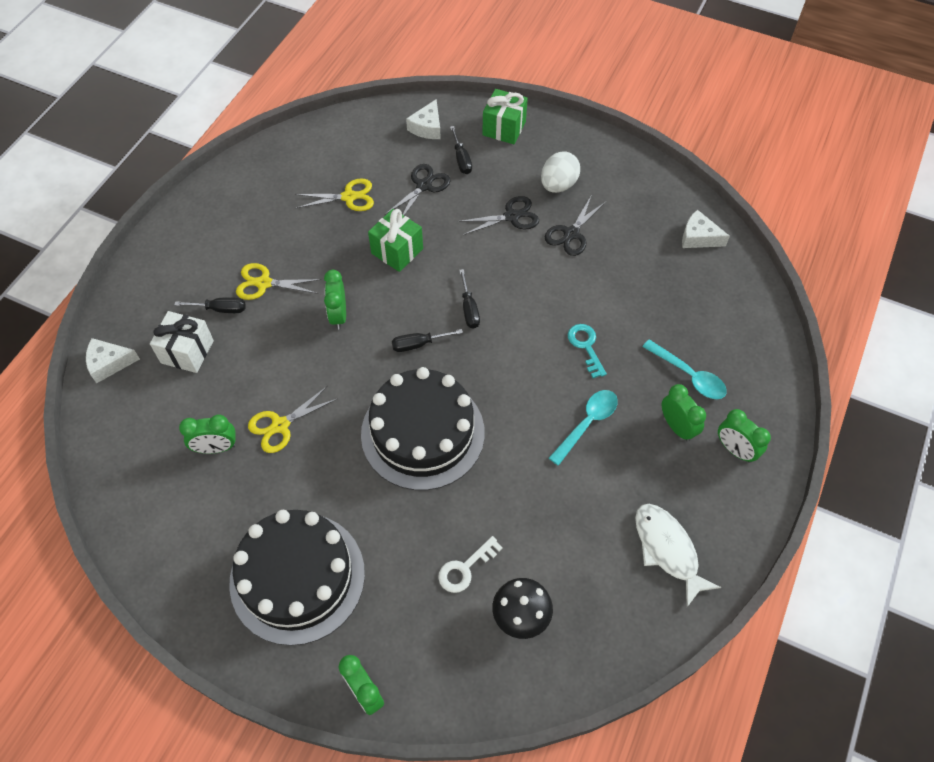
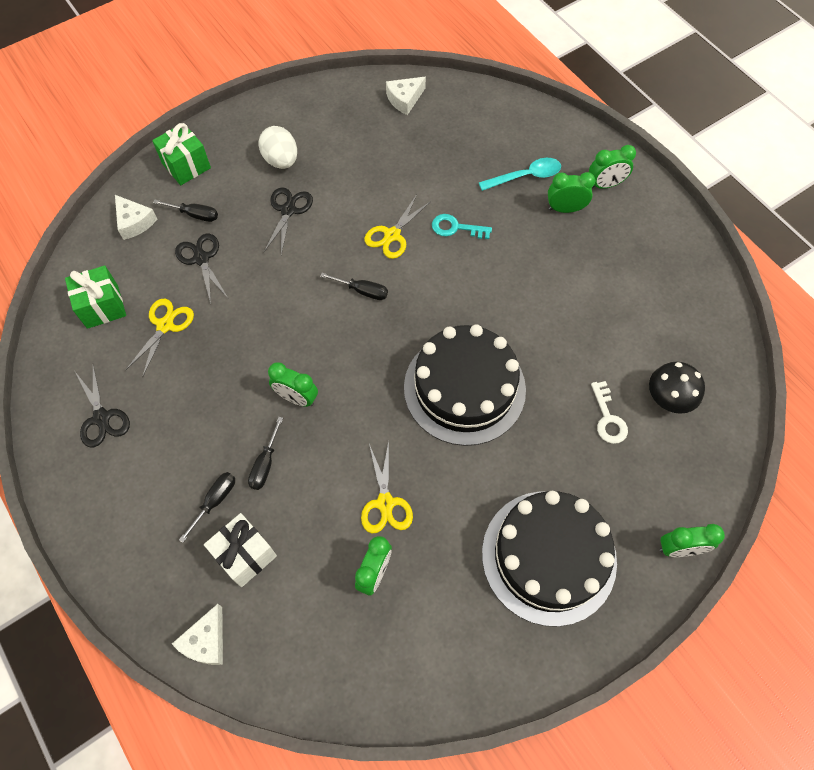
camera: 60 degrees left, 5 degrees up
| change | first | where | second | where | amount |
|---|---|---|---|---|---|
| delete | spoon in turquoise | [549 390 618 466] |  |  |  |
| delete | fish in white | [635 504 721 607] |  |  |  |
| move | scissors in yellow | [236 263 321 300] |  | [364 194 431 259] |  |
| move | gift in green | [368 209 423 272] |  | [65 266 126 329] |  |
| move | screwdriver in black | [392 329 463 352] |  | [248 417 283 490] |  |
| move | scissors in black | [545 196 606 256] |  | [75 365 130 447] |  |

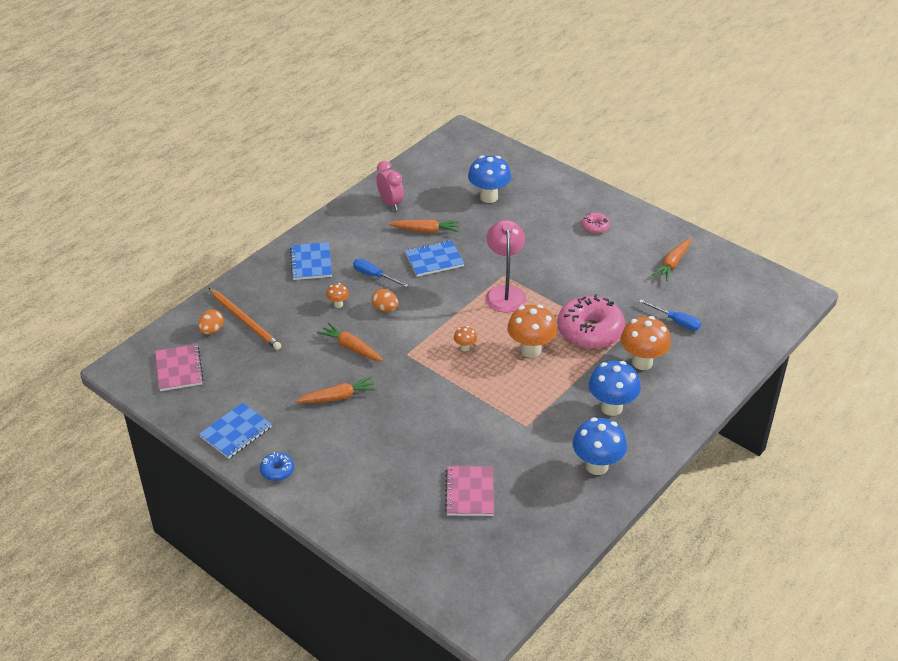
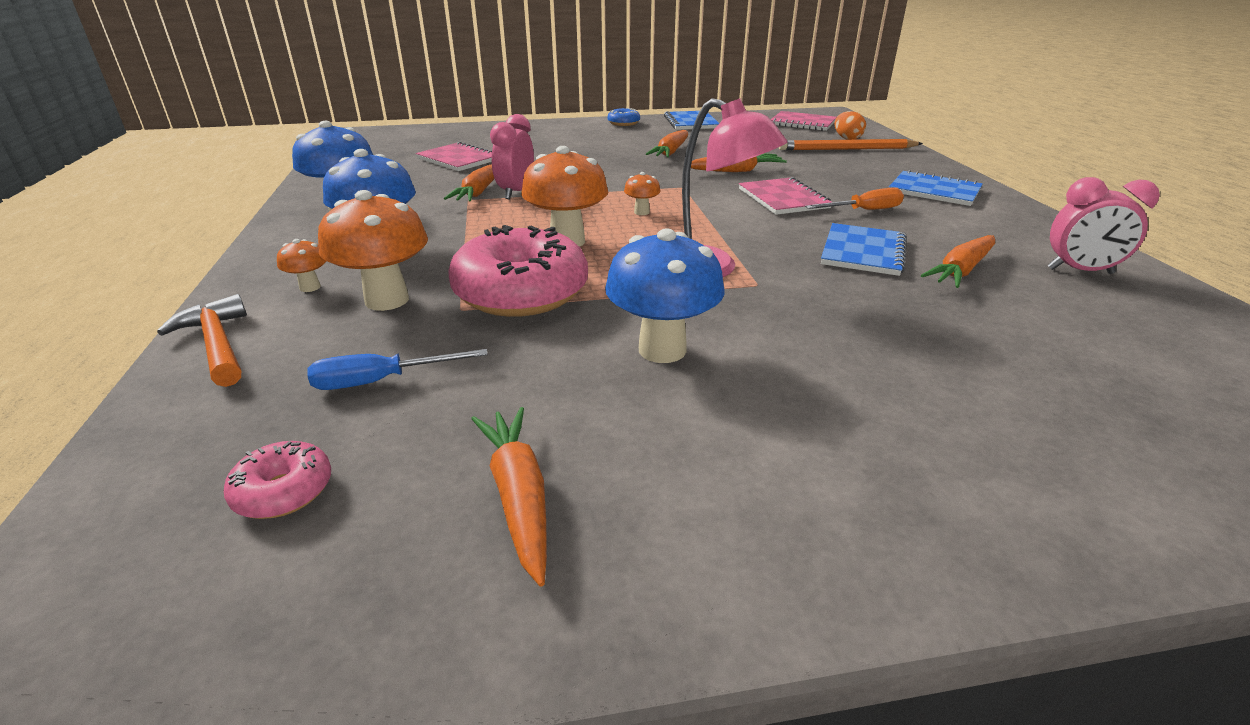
camera: 130 degrees right, 10 degrees down
| change | first | where | second | where | amount |
|---|---|---|---|---|---|
| insert |  |  | hammer in orange | [157 294 247 387] |  |
| insert |  |  | carrot in orange | [444 164 494 201] |  |
| insert |  |  | clock in pink | [490 114 534 199] |  |
| move | mushroom in orange | [326 283 349 308] |  | [277 239 326 292] |  |
| move | mushroom in blue | [468 155 511 203] |  | [605 228 724 363] |  |
| move | donut in pink | [582 213 610 234] |  | [224 441 331 519] |  |
| replace | egg in orange | [372 289 398 312] | notebook in pink | [739 177 832 215] |  |
| recolor | screwdriver in blue | [353 259 409 287] | screwdriver in orange | [805 187 904 210] |  |

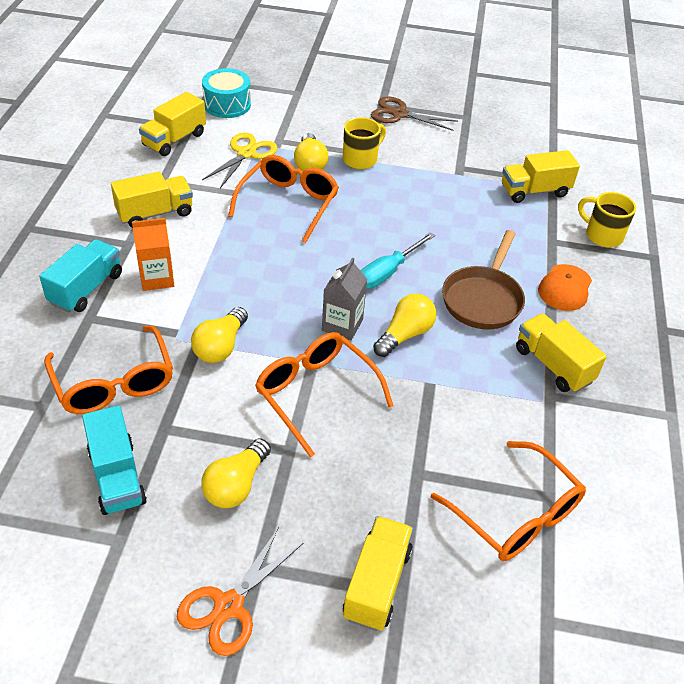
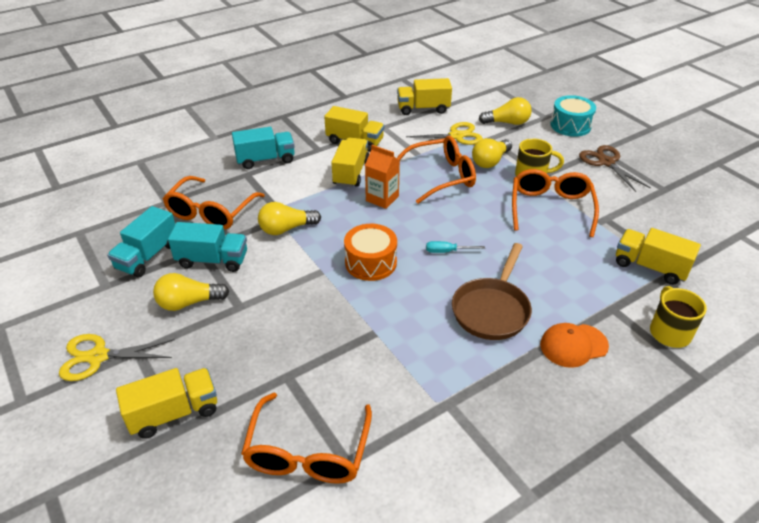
camera: 50 degrees right, 5 degrees down
| change | first | where | second | where | amount |
|---|---|---|---|---|---|
| insert |  |  | truck in turquoise | [168 222 247 272] |  |
| move | carton in orange | [132 218 174 291] |  | [365 145 400 209] |  |
| move | drum in turquoise | [202 68 251 118] |  | [550 95 596 137] |  |
| move | glasses in orange | [255 332 394 457] |  | [512 169 599 237] |  |
| move | light bulb in yellow | [373 293 436 357] |  | [479 97 532 125] |  |
| move | truck in yellow | [516 313 607 393] |  | [331 137 369 187] |  |
| replace | carton in grey | [322 258 367 340] | drum in orange | [344 224 397 281] |  |
| recolor | scissors in orange | [177 527 303 656] | scissors in yellow | [59 334 175 381] |  |
| rotate | pan in brown | [442 230 525 329] |  | [452 243 532 340] | 45 degrees counterclockwise |
| resize | screwdriver in turquoise | [361 232 435 289] |  | [426 241 485 253] | x0.61 |

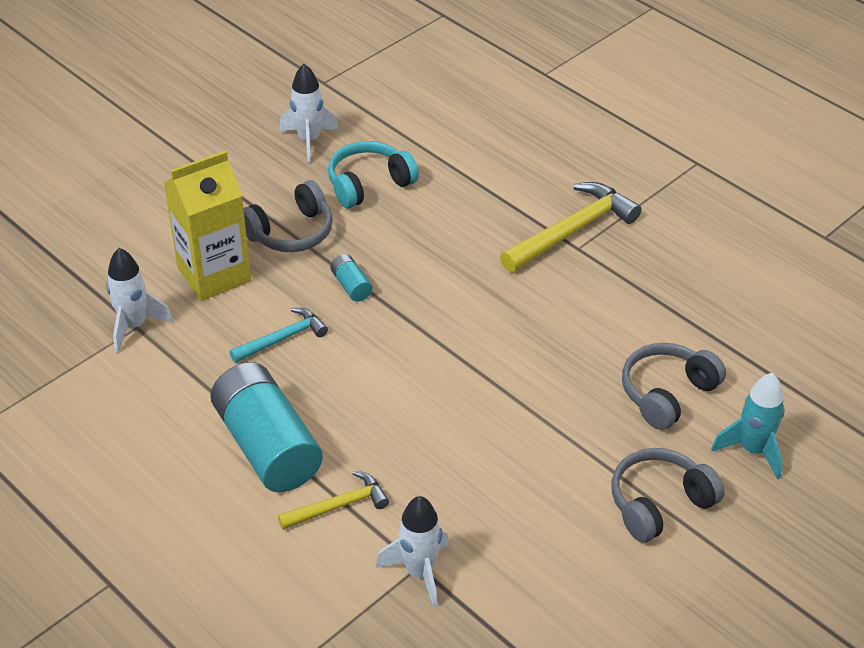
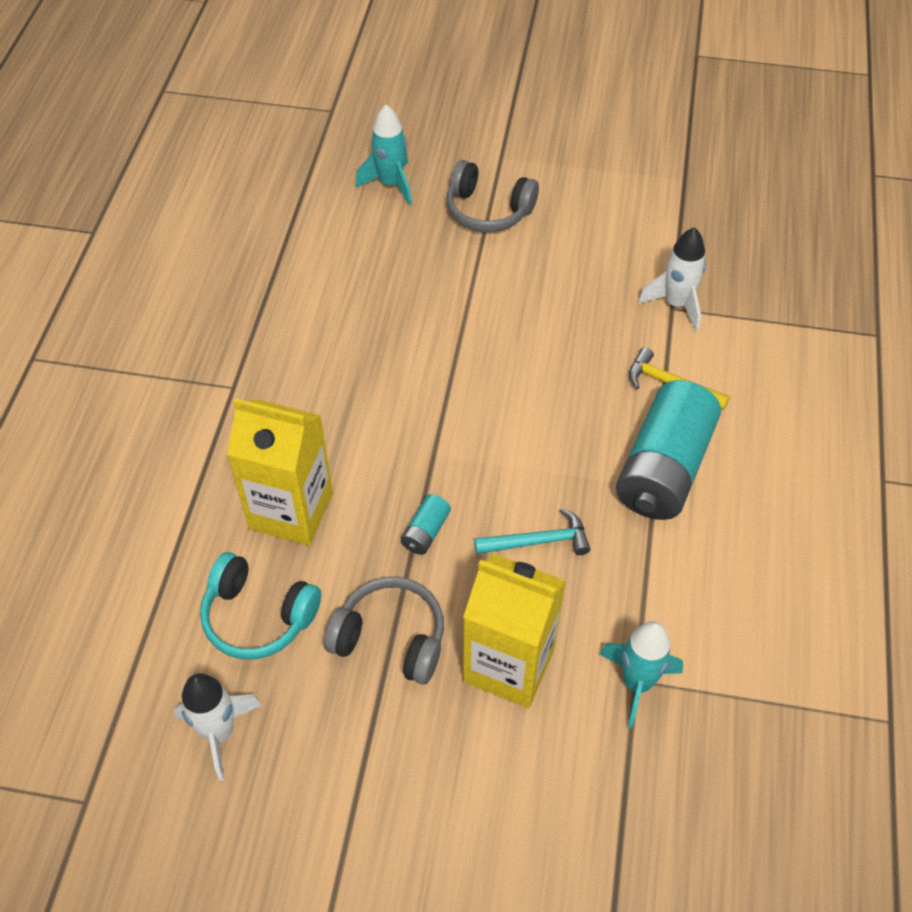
camera: 125 degrees left, 10 degrees up
| change | first | where | second | where | amount |
|---|---|---|---|---|---|
| delete | hammer in yellow | [500 182 642 272] |  |  |  |
| delete | headphones in grey | [622 343 726 430] |  |  |  |
| insert |  |  | carton in yellow | [227 398 333 545] |  |
| recolor | rocket in white | [106 248 173 353] | rocket in turquoise | [599 621 683 728] |  |
| rotate | hammer in turquoise | [230 308 328 363] |  | [474 508 590 555] | 150 degrees clockwise |

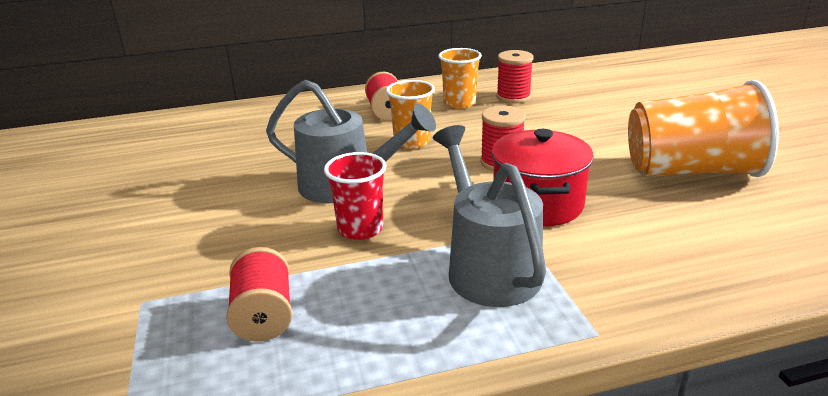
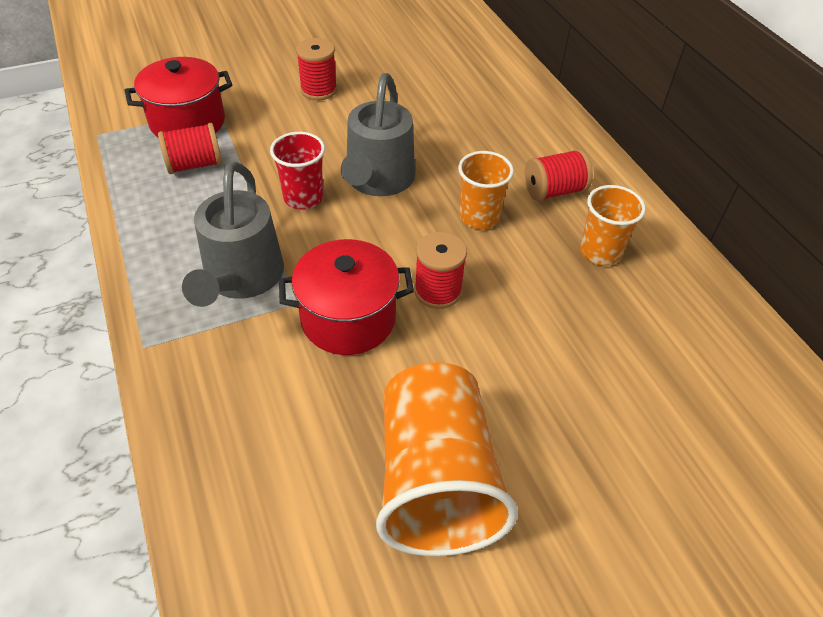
camera: 80 degrees right, 20 degrees up
| change | first | where | second | where | amount |
|---|---|---|---|---|---|
| insert |  |  | pot in red | [124 57 232 137] |  |
| move | spool in red | [496 50 534 103] |  | [296 38 337 100] |  |
| rotate | watering can in grey | [433 125 546 307] |  | [182 162 284 307] | 120 degrees clockwise |

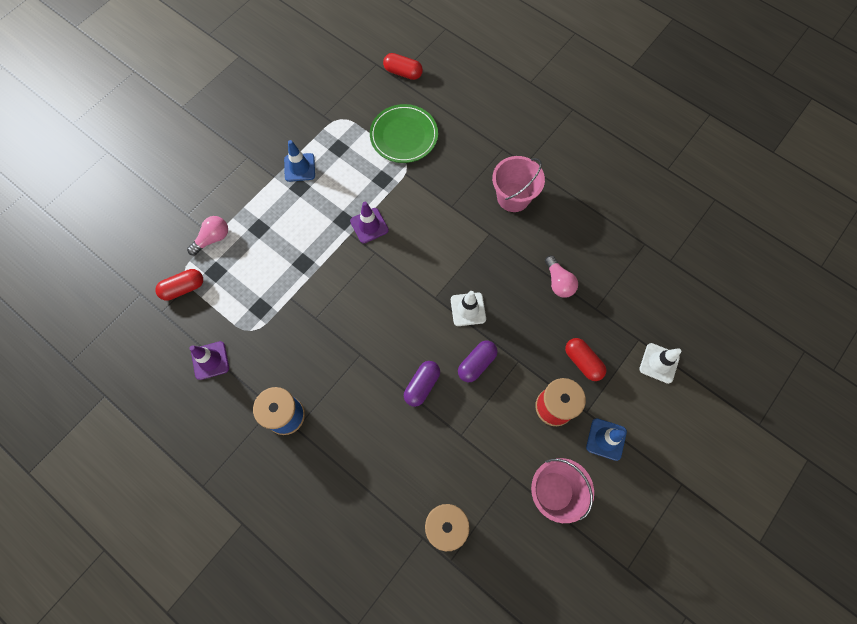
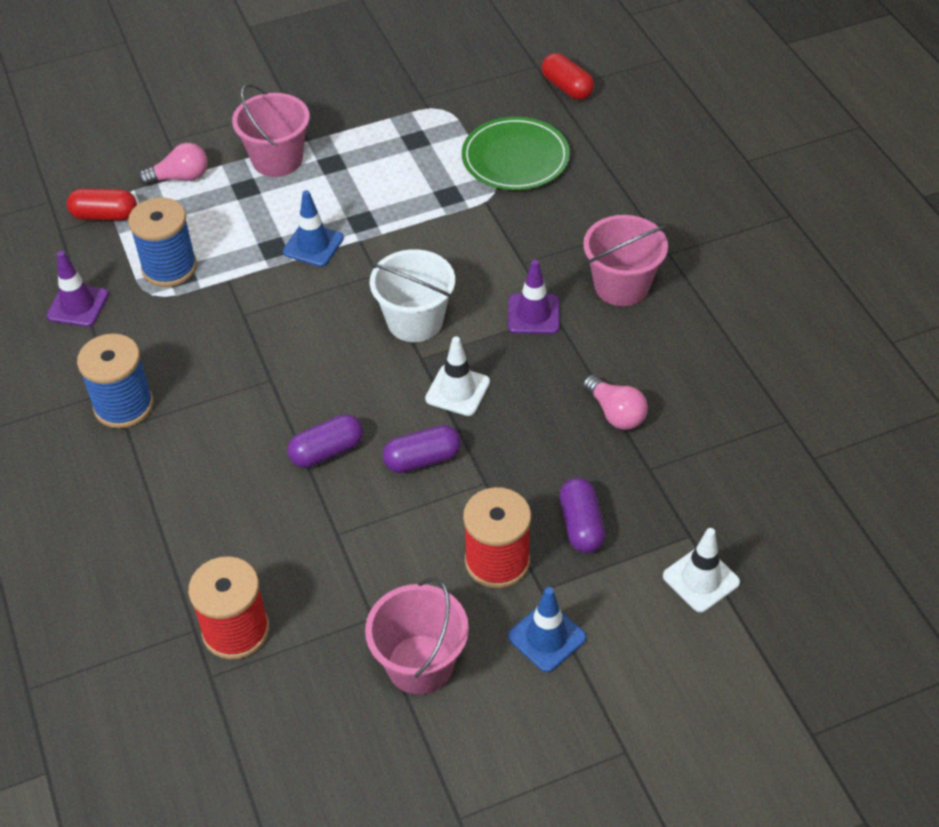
camera: 30 degrees right, 20 degrees down
| change | first | where | second | where | amount |
|---|---|---|---|---|---|
| insert |  |  | spool in blue | [128 197 197 287] |  |
| insert |  |  | bucket in pink | [232 84 310 177] |  |
| insert |  |  | bucket in white | [370 249 455 342] |  |
| move | traffic cone in blue | [284 140 315 182] |  | [283 190 344 267] |  |
| move | traffic cone in purple | [350 202 389 243] |  | [508 260 560 334] |  |
| recolor | capsule in red | [565 338 606 381] | capsule in purple | [559 478 606 553] |  |
| rotate | light bulb in pink | [545 256 578 298] |  | [583 375 648 430] | 45 degrees counterclockwise |

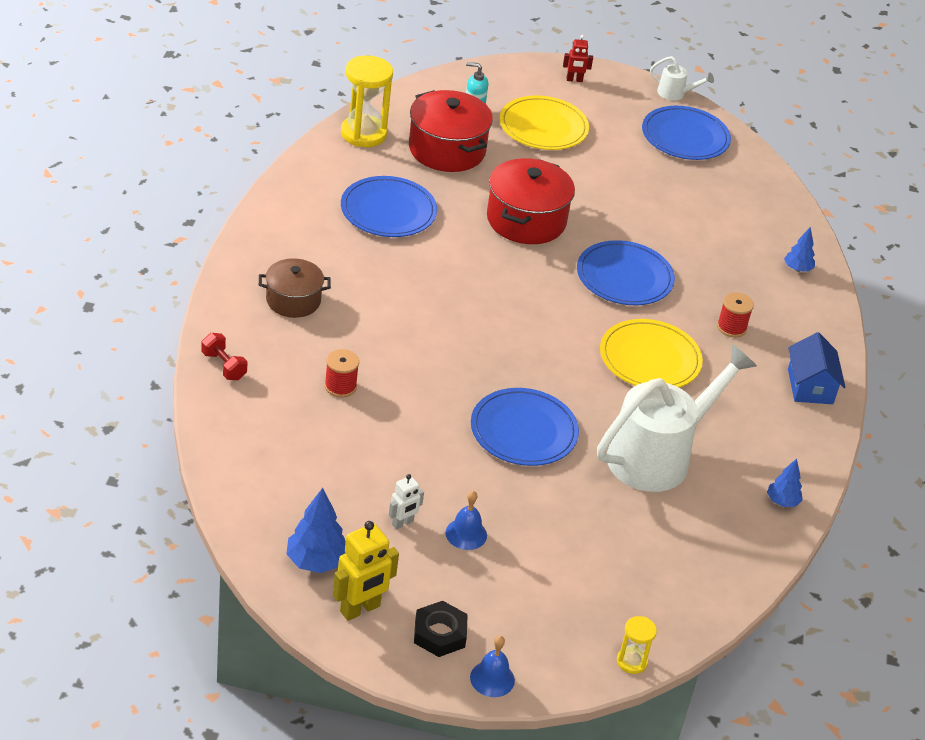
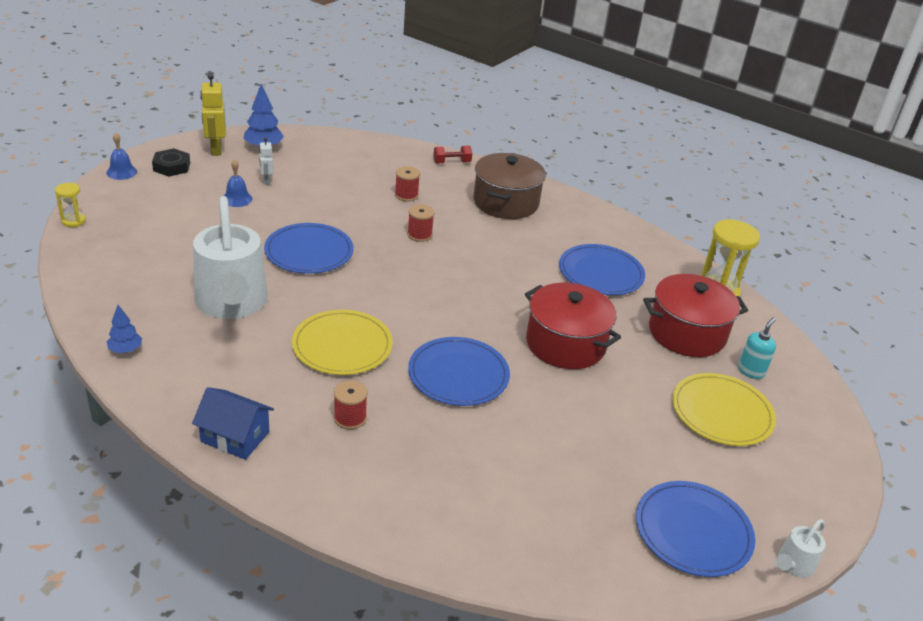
camera: 115 degrees right, 5 degrees down
| change | first | where | second | where | amount |
|---|---|---|---|---|---|
| delete | robot in red | [563 35 593 82] |  |  |  |
| delete | tree in blue | [784 227 815 272] |  |  |  |
| insert |  |  | spool in red | [407 204 434 242] |  |
| resize | pot in brown | [259 258 331 318] |  | [474 153 546 219] | x1.58 |

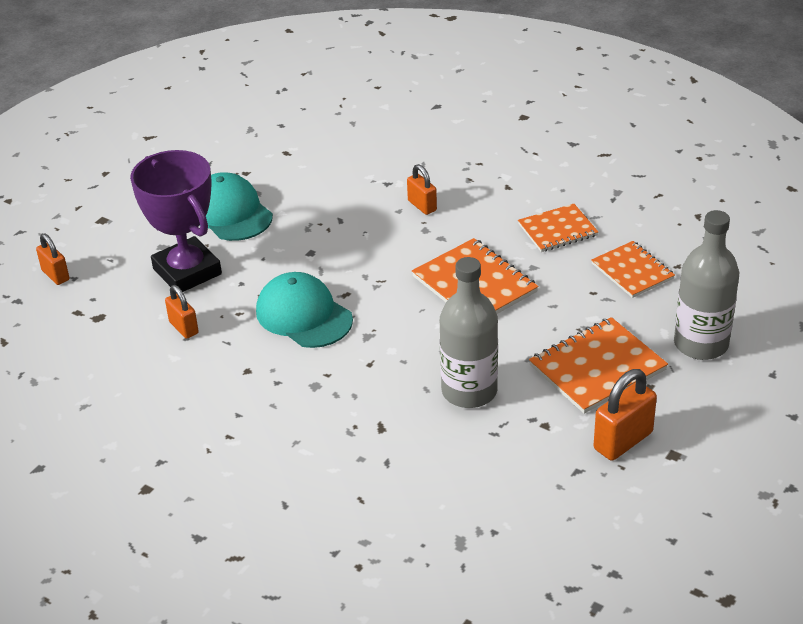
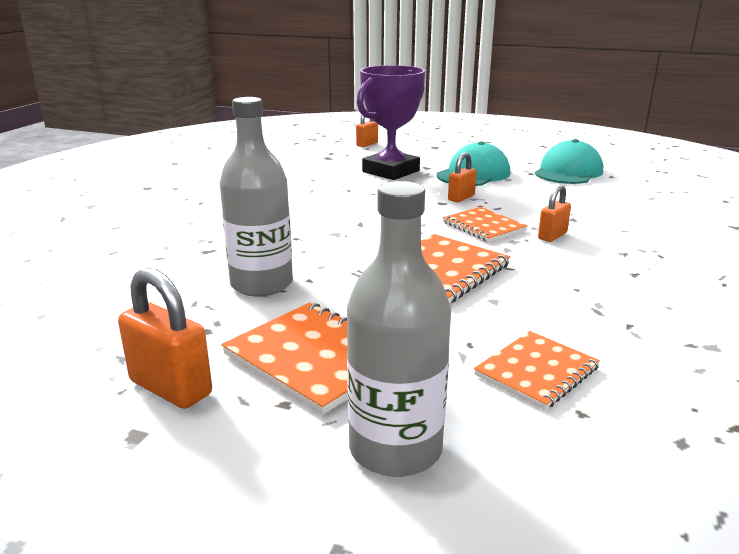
camera: 75 degrees right, 15 degrees down
| change | first | where | second | where | amount |
|---|---|---|---|---|---|
| move | padlock in orange | [165 285 199 339] |  | [448 152 476 202] |  |
| move | cap in turquoise | [256 272 353 348] |  | [535 139 603 184] |  |
| move | notebook in orange | [518 204 598 252] |  | [443 207 528 242] |  |

